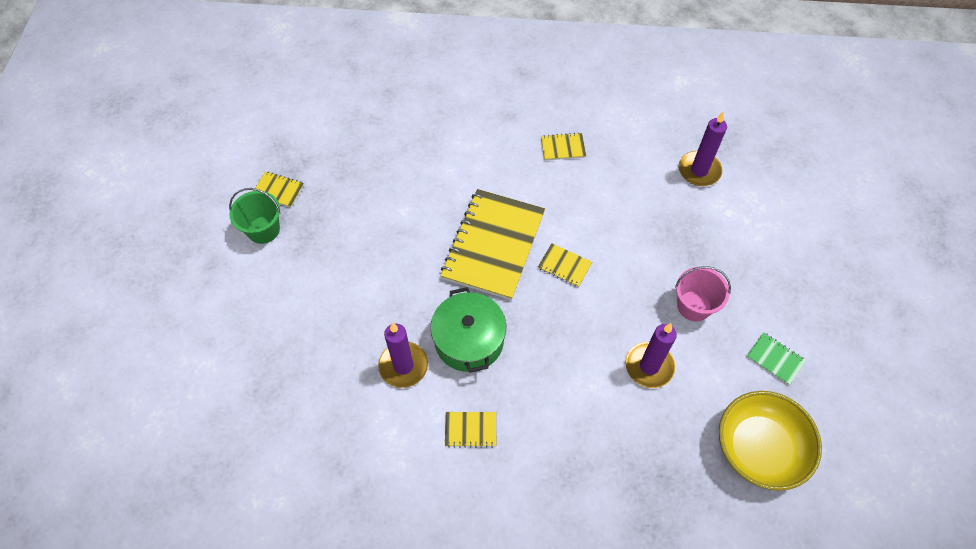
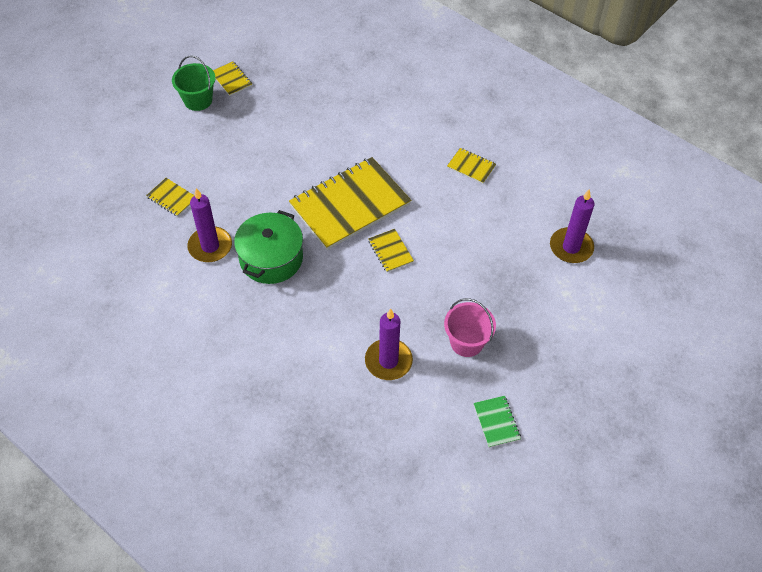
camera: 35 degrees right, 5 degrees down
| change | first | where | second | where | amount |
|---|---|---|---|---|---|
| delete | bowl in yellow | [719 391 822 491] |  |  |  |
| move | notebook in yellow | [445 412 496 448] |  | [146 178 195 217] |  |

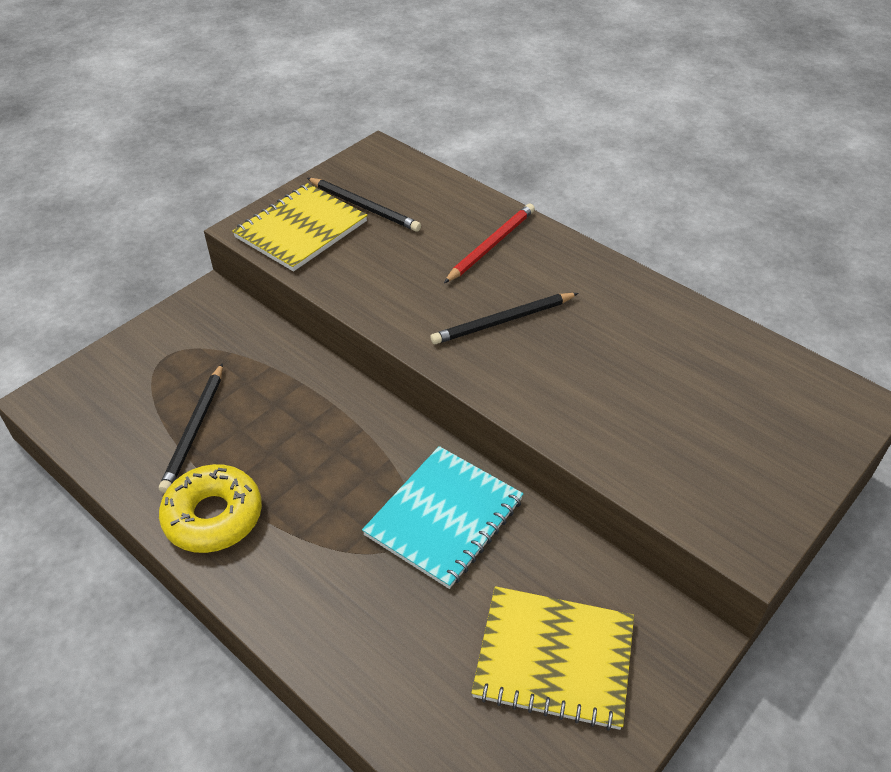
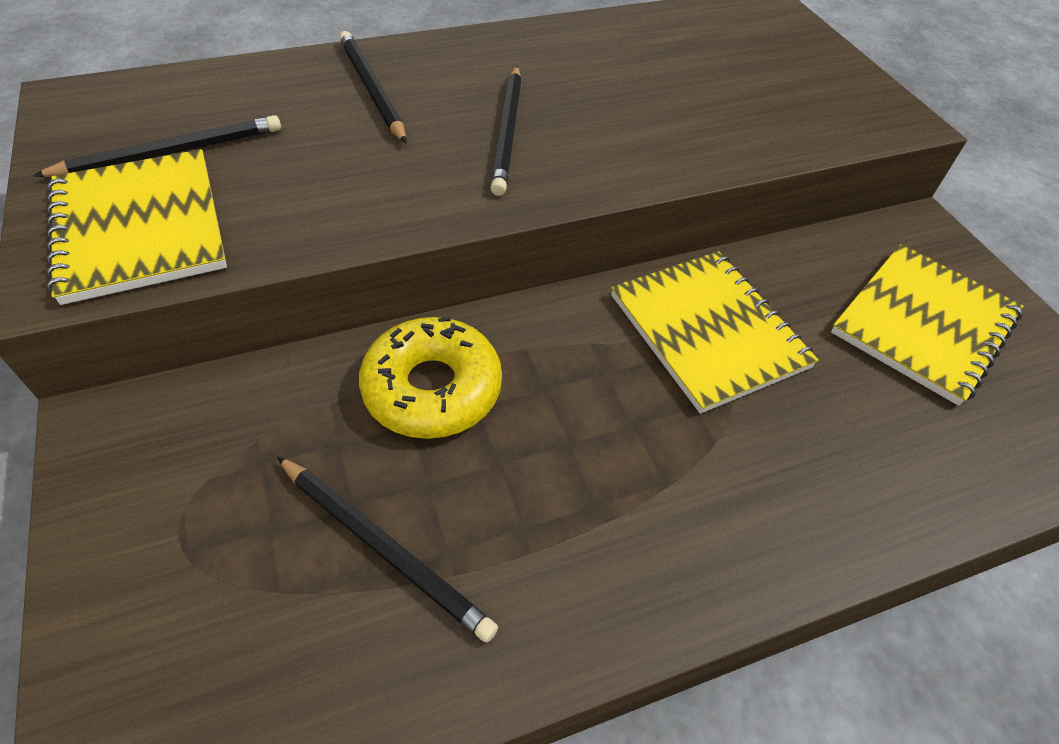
camera: 65 degrees left, 5 degrees up
| change | first | where | second | where | amount |
|---|---|---|---|---|---|
| move | donut in yellow | [159 464 262 553] |  | [359 316 502 439] |  |
| recolor | notebook in turquoise | [362 446 523 589] | notebook in yellow | [611 251 819 414] |  |
| recolor | pencil in red | [444 204 535 283] | pencil in black | [339 31 406 143] |  |

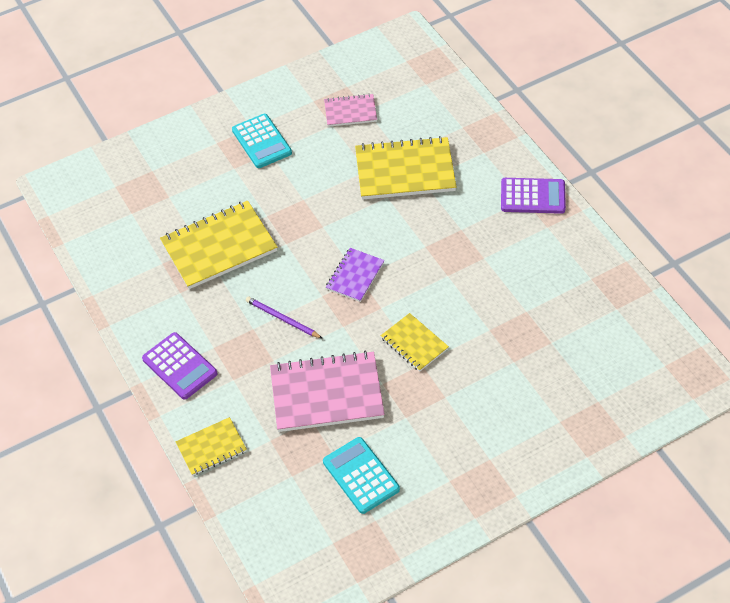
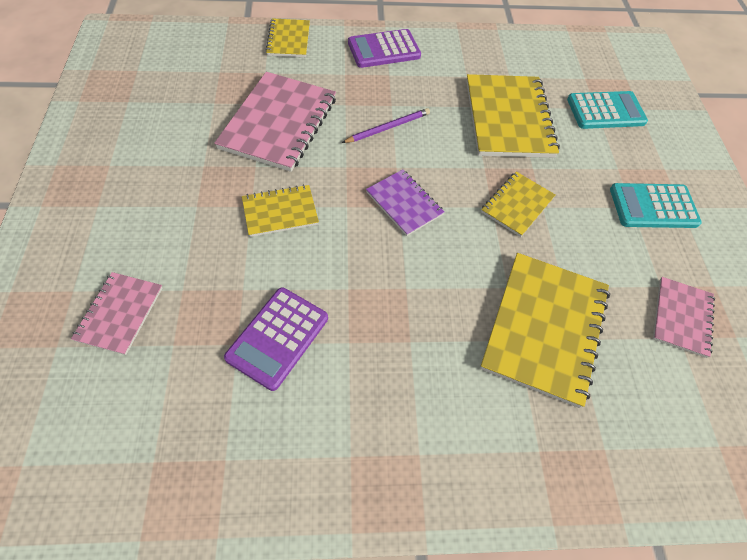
camera: 110 degrees right, 5 degrees up
| change | first | where | second | where | amount |
|---|---|---|---|---|---|
| insert |  |  | notebook in pink | [71 272 162 355] |  |
| insert |  |  | notebook in yellow | [481 171 555 237] |  |
| move | calculator in turquoise | [323 437 400 514] |  | [567 91 648 129] |  |
| move | calculator in purple | [501 178 566 214] |  | [224 288 328 391] |  |

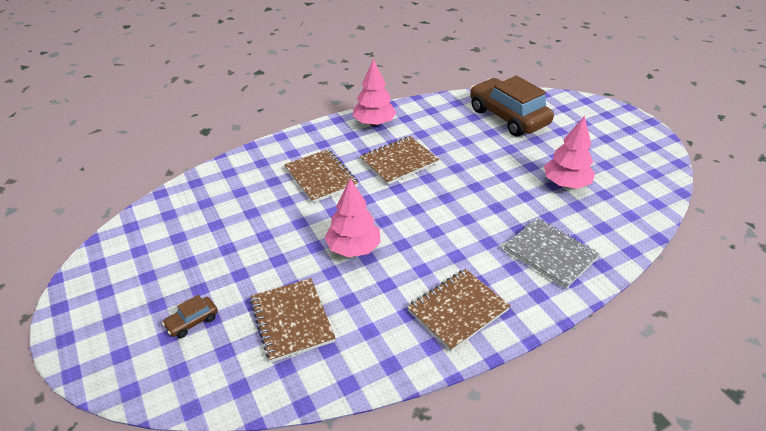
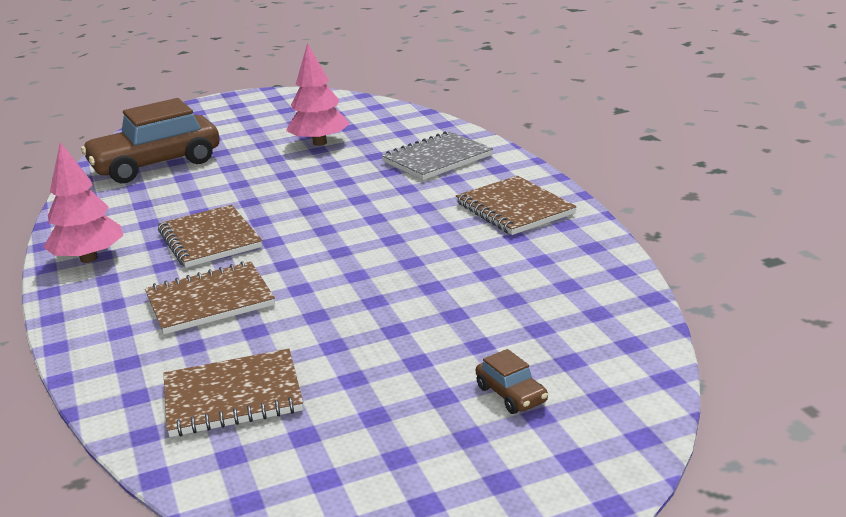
camera: 80 degrees left, 15 degrees down
| change | first | where | second | where | amount |
|---|---|---|---|---|---|
| delete | tree in pink | [324 178 381 257] |  |  |  |
| move | notebook in brown | [250 278 336 362] |  | [164 349 303 437] |  |

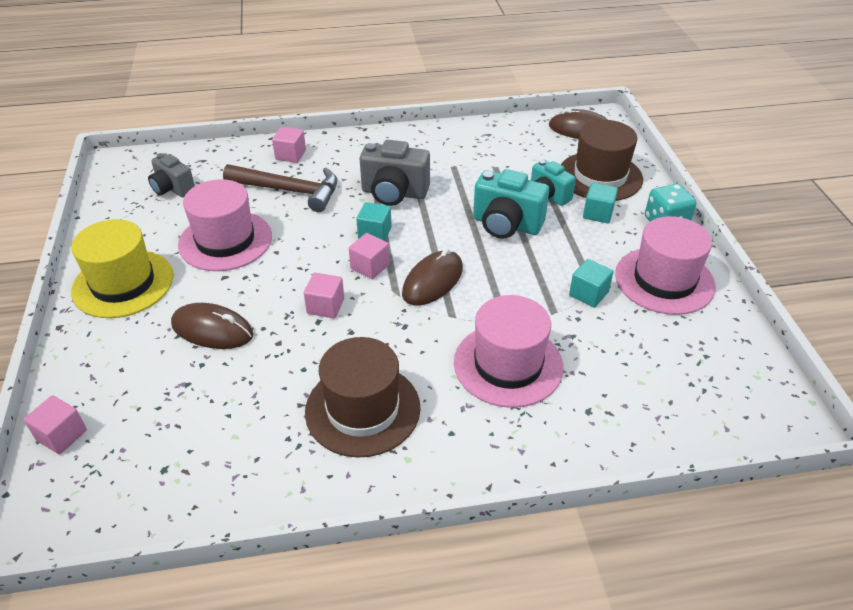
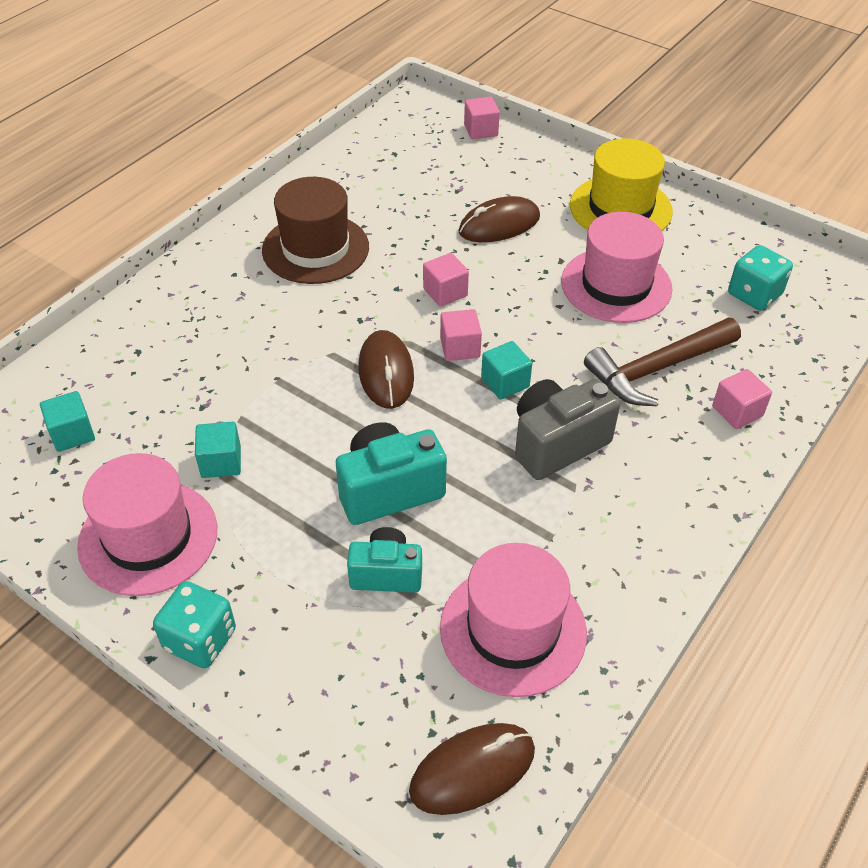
camera: 135 degrees right, 5 degrees up
| change | first | where | second | where | amount |
|---|---|---|---|---|---|
| delete | hat in brown | [561 120 643 201] |  |  |  |
| move | hat in pink | [454 295 563 408] |  | [440 543 587 697] |  |
| move | cube in turquoise | [583 183 618 223] |  | [40 391 95 452] |  |
| replace | camera in grey | [148 153 195 197] | dice in turquoise | [728 245 793 311] |  |

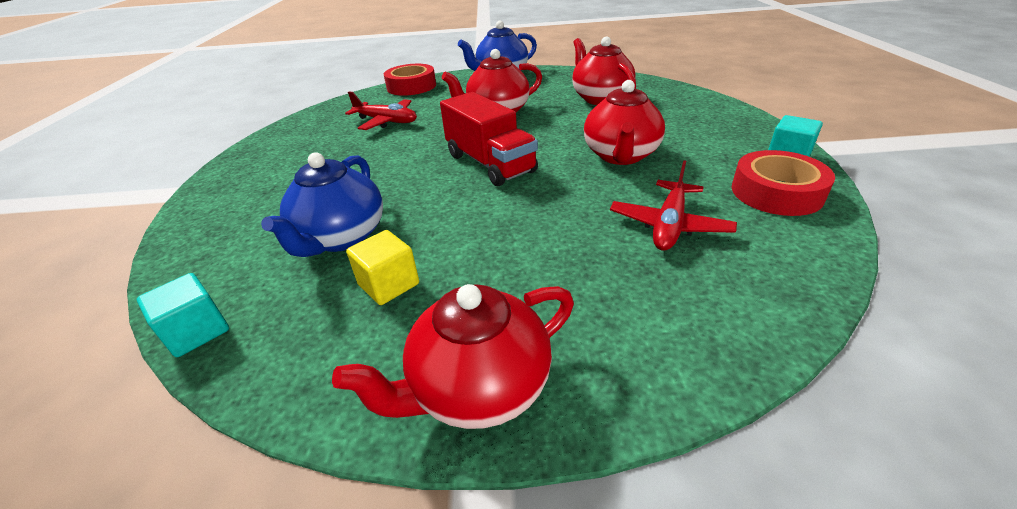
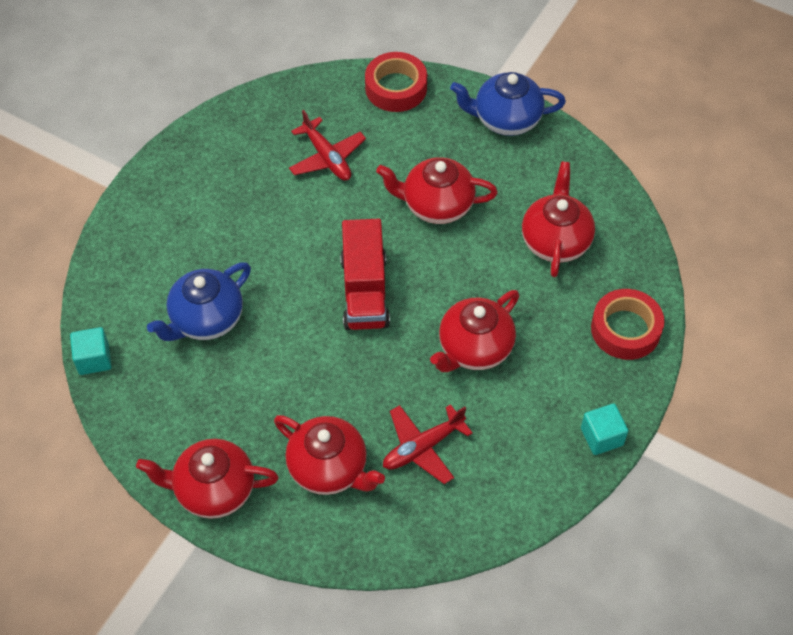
camera: 30 degrees right, 20 degrees up
| change | first | where | second | where | amount |
|---|---|---|---|---|---|
| delete | cube in yellow | [346 230 419 305] |  |  |  |
| insert |  |  | teapot in red | [274 415 385 495] |  |
| move | tape in red | [732 150 835 216] |  | [591 289 664 360] |  |

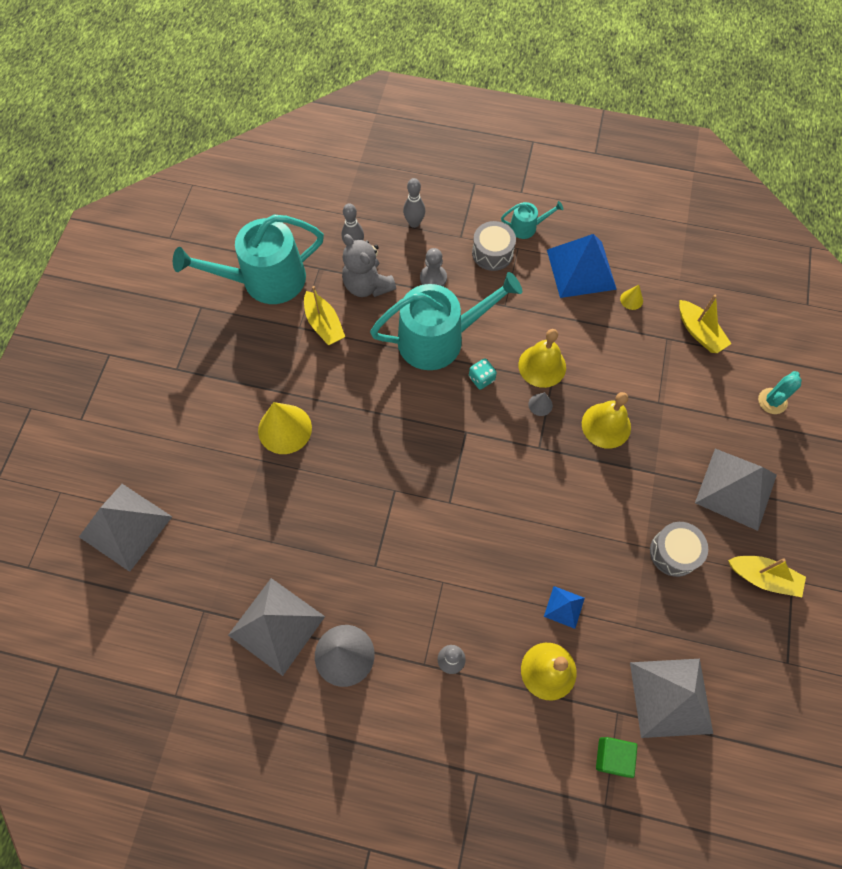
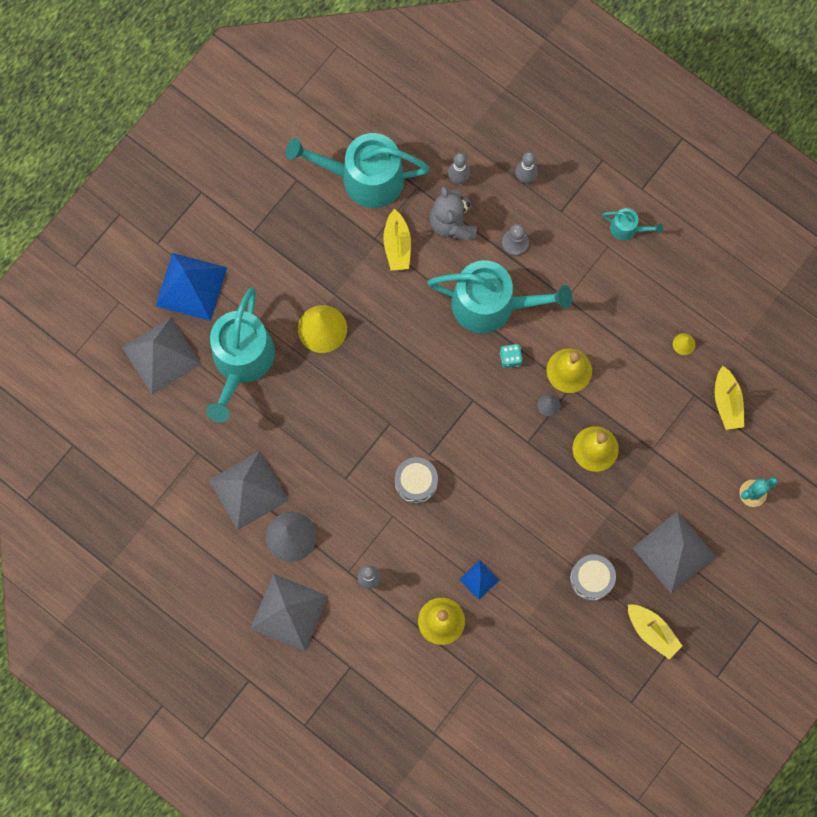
camera: 25 degrees right, 10 degrees up
| change | first | where | second | where | amount |
|---|---|---|---|---|---|
| delete | cube in green | [596 737 637 778] |  |  |  |
| insert |  |  | watering can in turquoise | [206 287 275 423] |  |
| move | drum in grey | [472 221 516 271] |  | [395 457 438 504] |  |
| move | pyramid in blue | [547 234 617 298] |  | [156 253 227 321] |  |
| move | pyramid in grey | [630 659 713 738] |  | [250 573 328 651] |  |

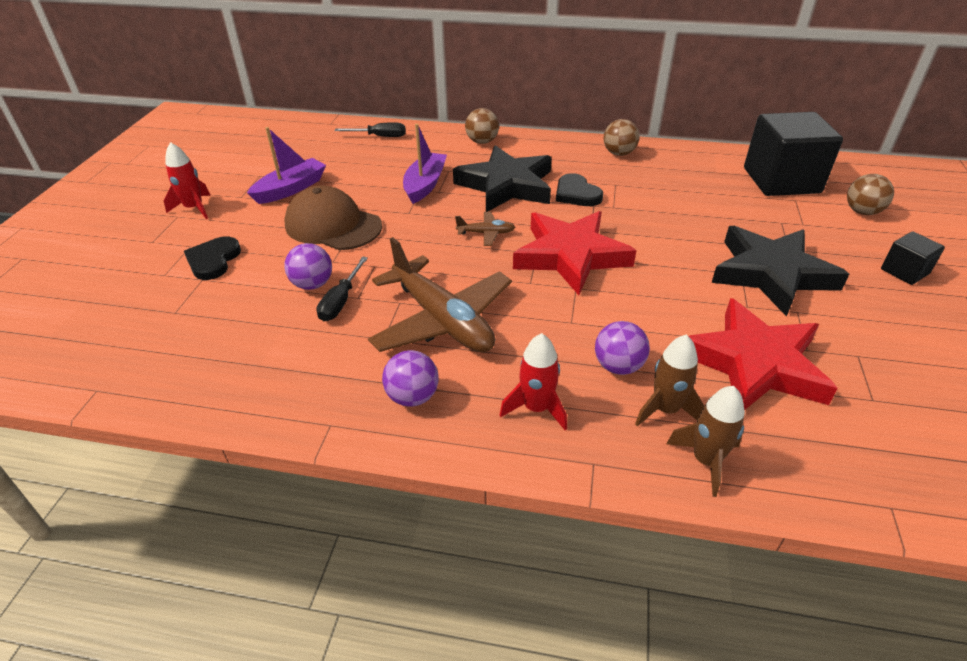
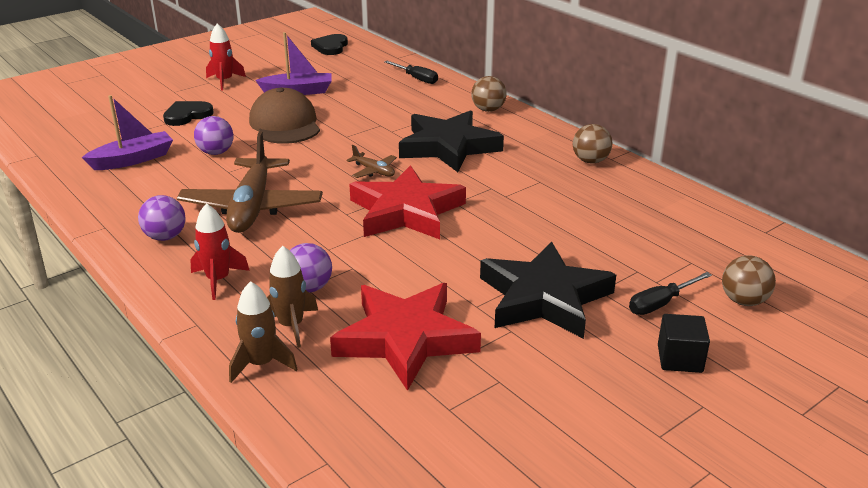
camera: 40 degrees right, 10 degrees down
| change | first | where | second | where | amount |
|---|---|---|---|---|---|
| delete | cube in black | [744 112 843 196] |  |  |  |
| move | screwdriver in black | [316 257 368 321] |  | [629 272 712 315] |  |
| move | boat in purple | [403 124 447 204] |  | [82 95 173 170] |  |
| move | heart in black | [556 173 603 206] |  | [311 34 348 55] |  |

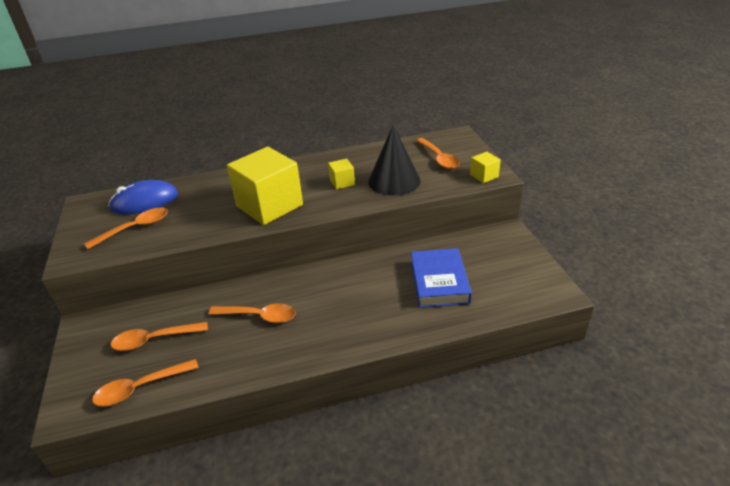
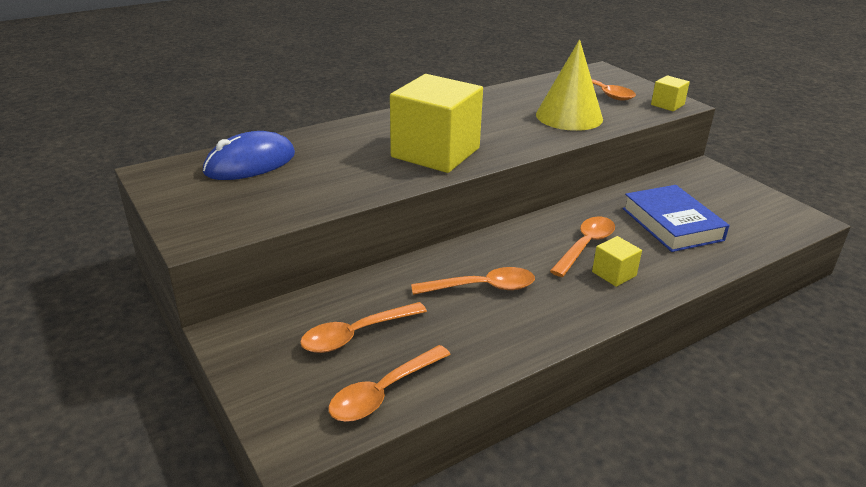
camera: 20 degrees left, 5 degrees down
| change | first | where | second | where | amount |
|---|---|---|---|---|---|
| move | spoon in orange | [84 208 168 249] |  | [550 217 615 277] |  |
| move | cube in yellow | [328 158 355 190] |  | [592 236 642 287] |  |
| recolor | cone in black | [368 125 421 196] | cone in yellow | [536 39 603 131] |  |

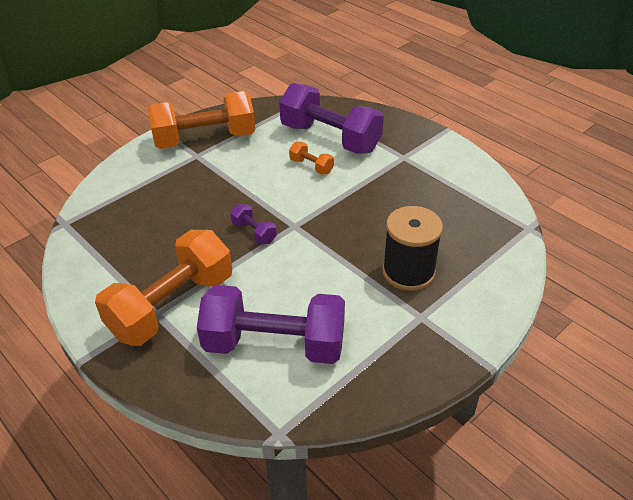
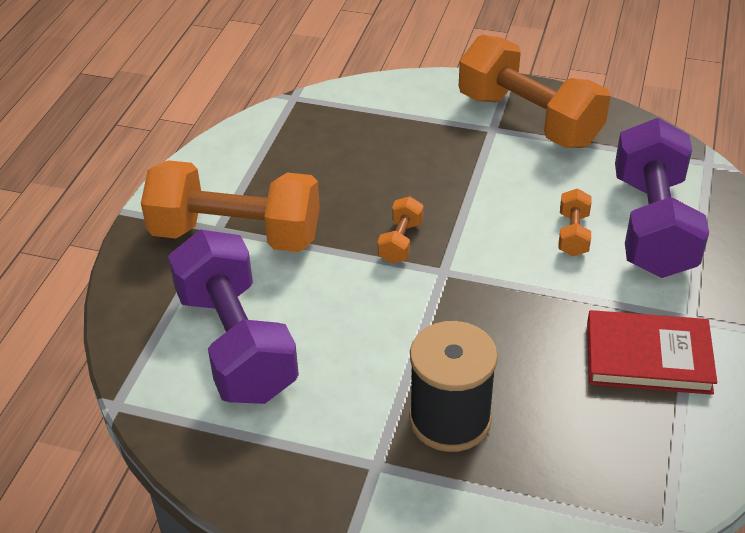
camera: 60 degrees right, 0 degrees up
| change | first | where | second | where | amount |
|---|---|---|---|---|---|
| insert |  |  | book in red | [587 310 717 395] |  |
| recolor | dumbbell in purple | [230 204 277 245] | dumbbell in orange | [377 196 424 264] |  |

